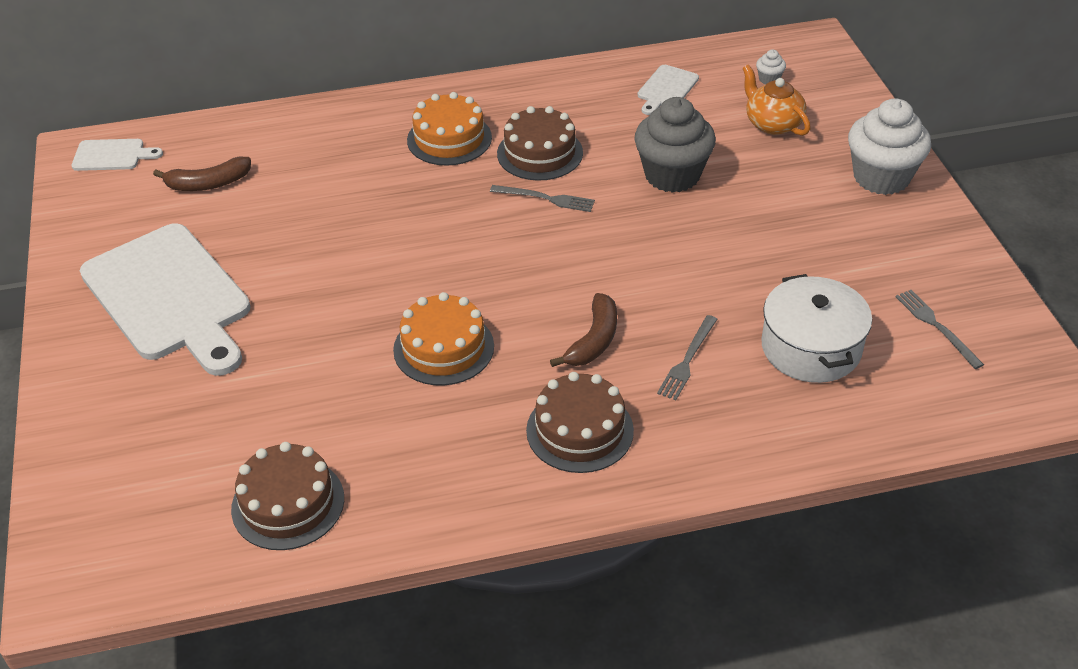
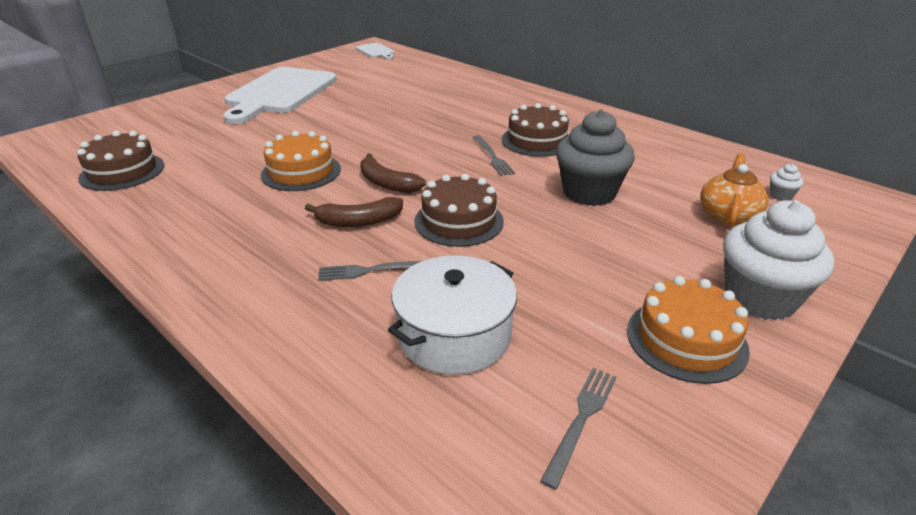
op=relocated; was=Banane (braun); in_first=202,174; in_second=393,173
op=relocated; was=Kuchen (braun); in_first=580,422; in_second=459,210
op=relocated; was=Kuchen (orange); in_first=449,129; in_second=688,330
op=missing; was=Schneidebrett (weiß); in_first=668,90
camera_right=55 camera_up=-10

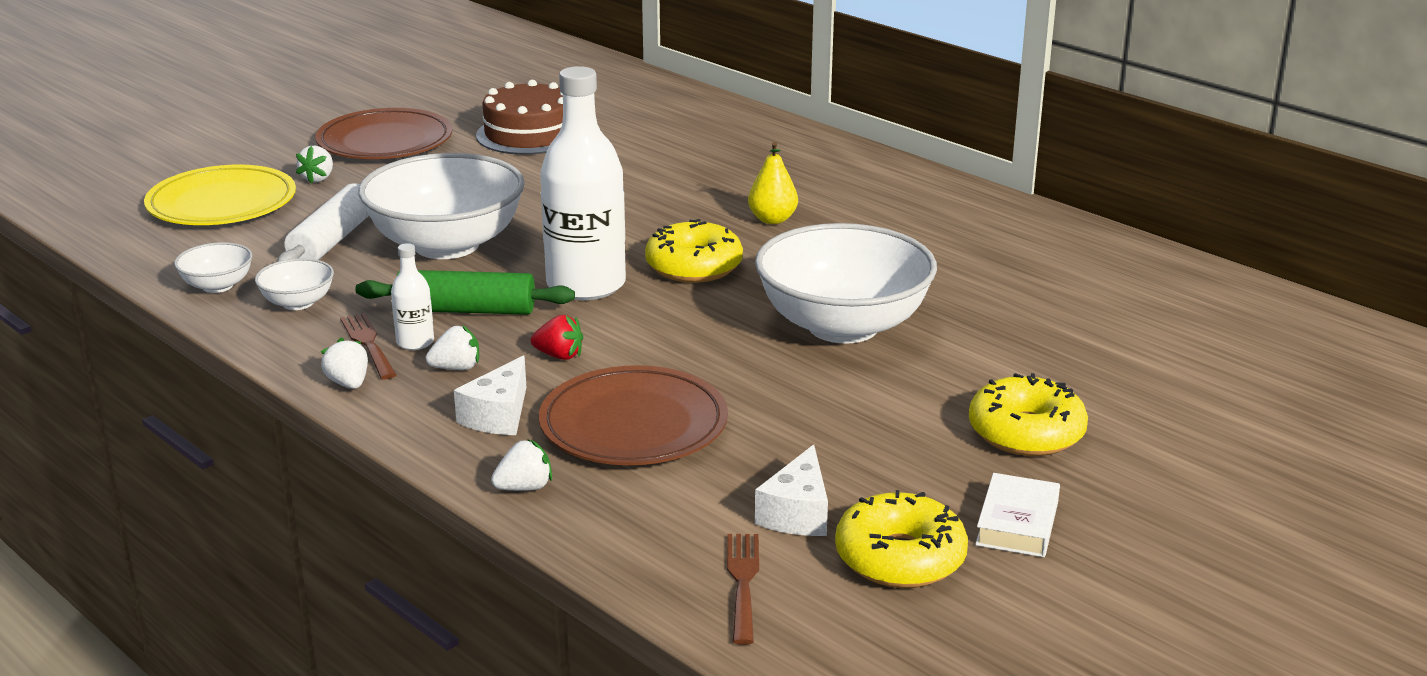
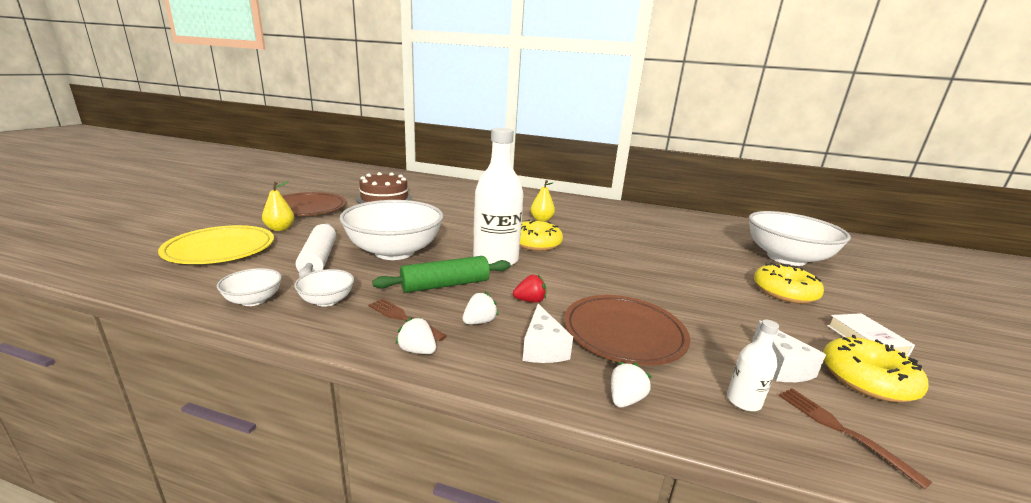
op=exchanged; was=Erdbeere (weiß); now=Birne (gelb); in_first=314,165; in_second=278,206
op=relocated; was=Flasche (weiß); in_first=412,296; in_second=753,365
op=relocated; was=Schüssel (weiß); in_first=846,283; in_second=799,238
camera_right=-30 camera_up=-5

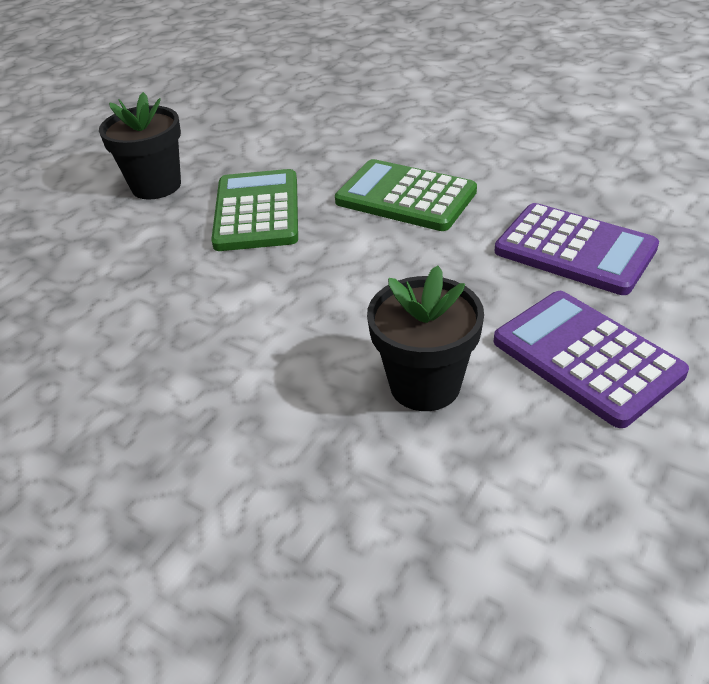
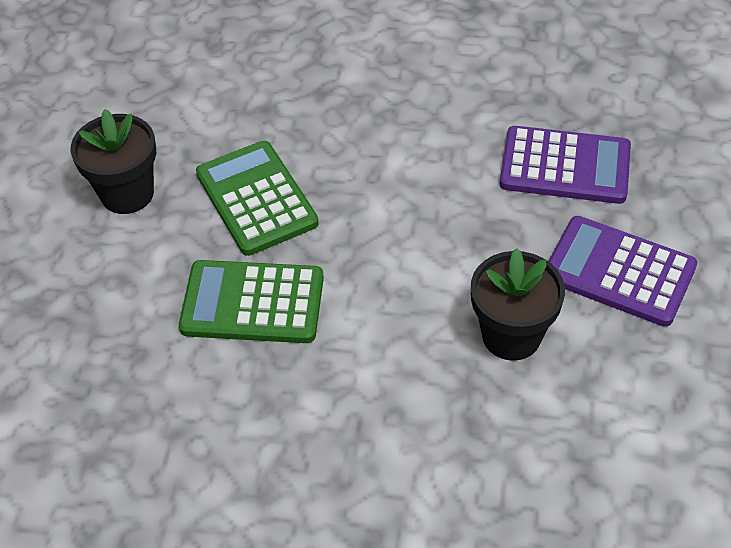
op=relocated; was=Taschenrechner (grün); in_first=406,195; in_second=251,301
camera_right=-25 camera_up=10

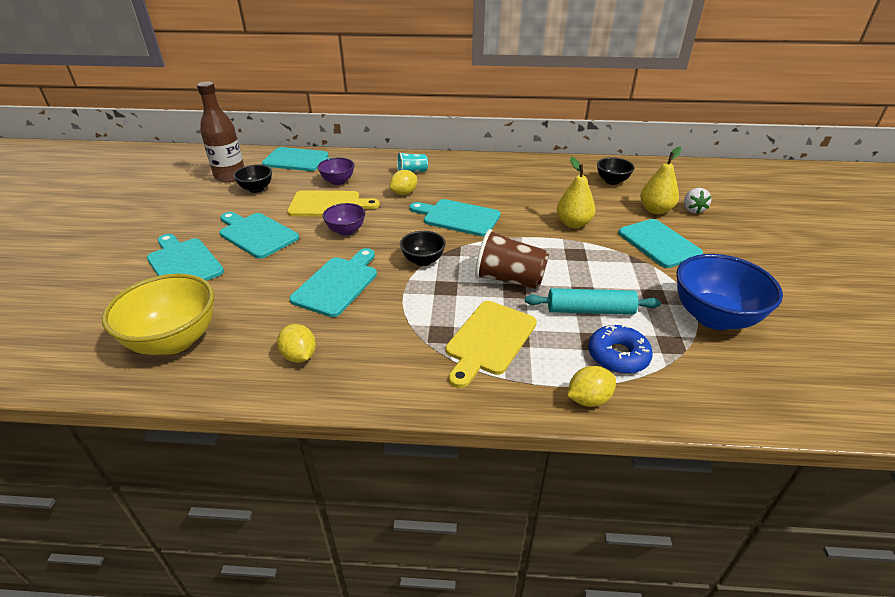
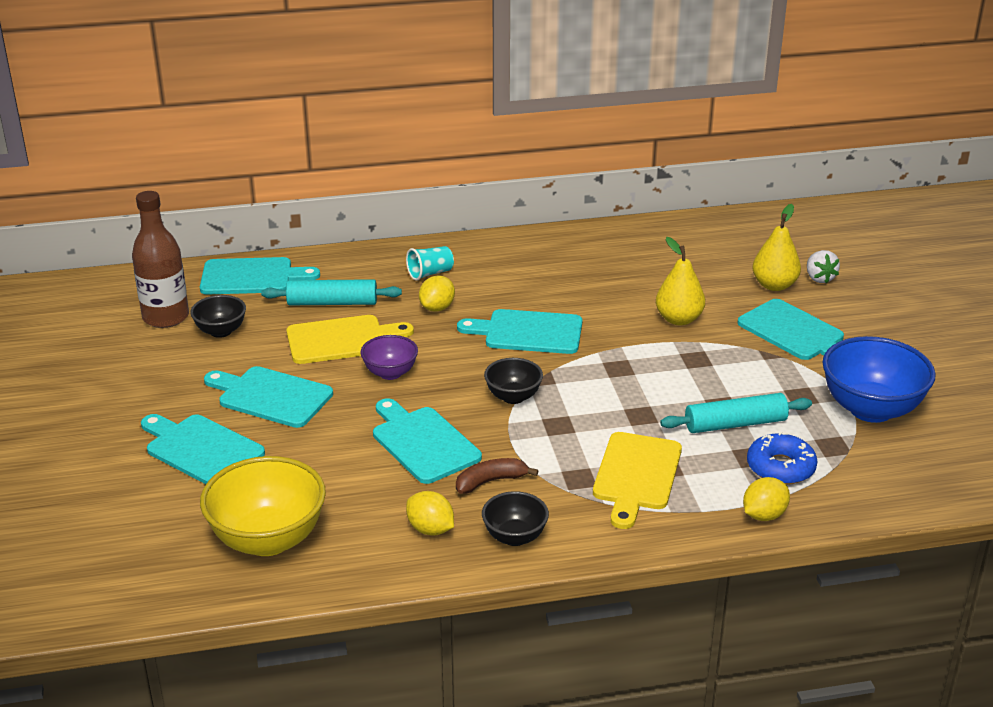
op=exchanged; was=Schüssel (lila); now=Nudelholz (türkis); in_first=336,171; in_second=331,292
op=spun; was=Schneidebrett (türkis); in_first=333,282; in_second=427,441; clockwise=-45
op=appeared; now=Banane (braun); in_second=497,476
op=relocated; was=Schüssel (schwarz); in_first=616,171; in_second=515,518
op=missing; was=Becher (braun); in_first=512,259
camera_right=-15 camera_up=-5

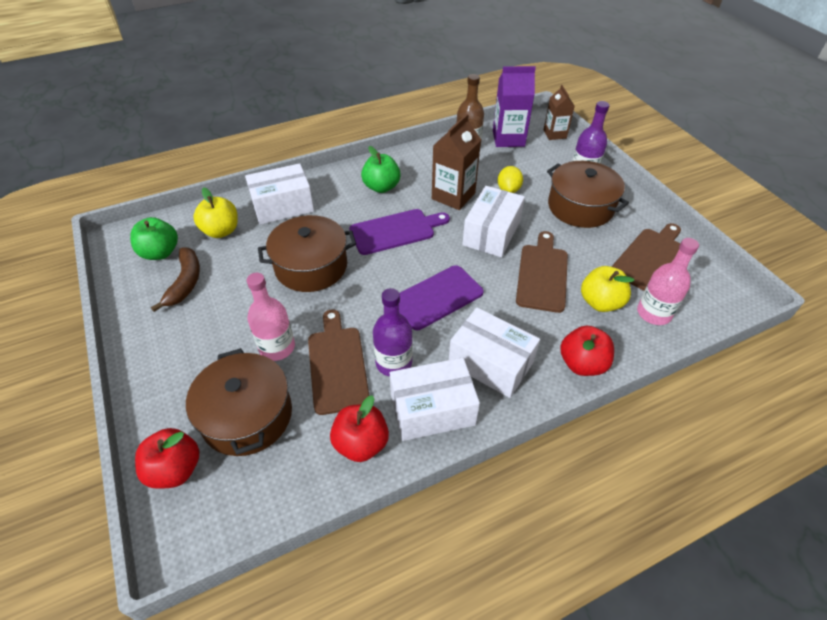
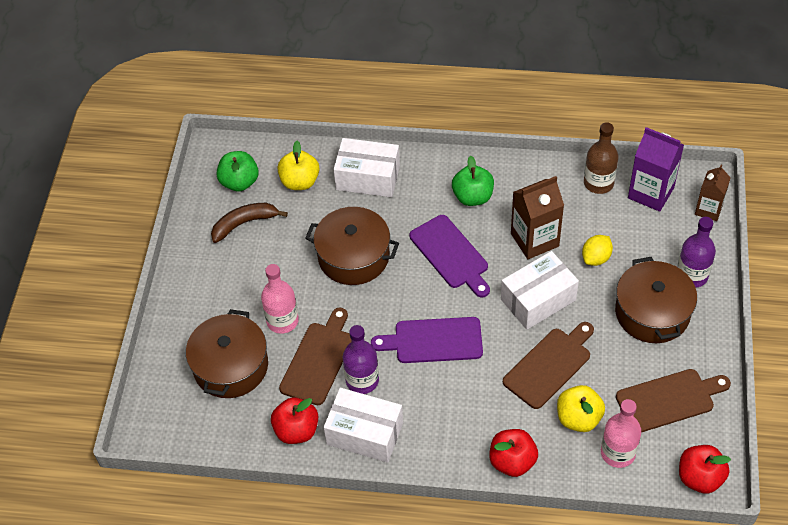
op=spun; was=Banane (braun); in_first=175,279; in_second=249,223; clockwise=-150
op=spun; was=Schneidebrett (lila); in_first=399,232; in_second=449,256; clockwise=45
op=relocated; was=Apfel (rot); in_first=167,458; in_second=705,469
op=missing; was=Schachtel (weiß); in_first=494,352
camera_right=35 camera_up=5

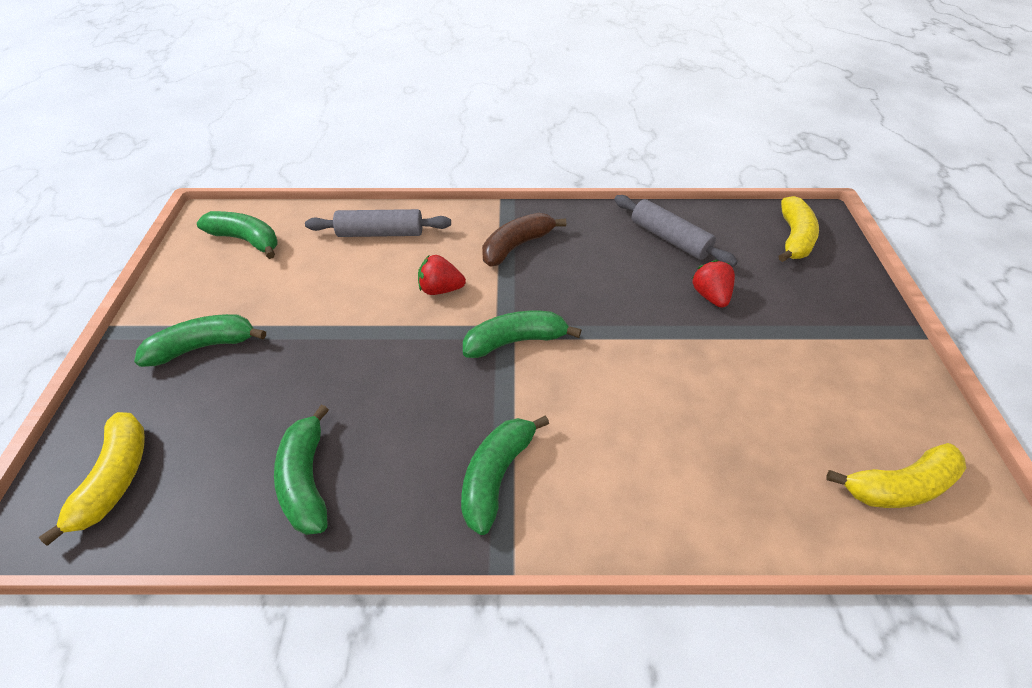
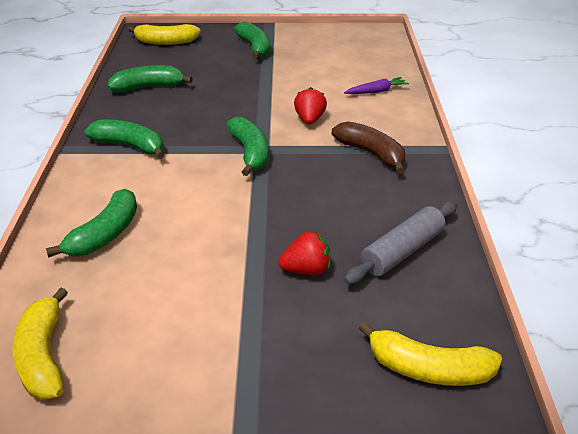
op=relocated; was=Banane (grün); in_first=237,235; in_second=91,223
op=exchanged; was=Nudelholz (grau); now=Karotte (lila); in_first=378,223; in_second=376,85
camera_right=90 camera_up=-10

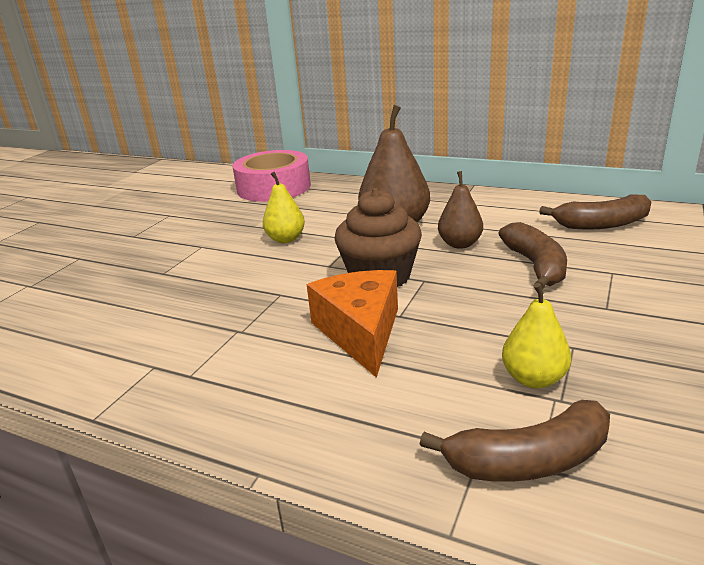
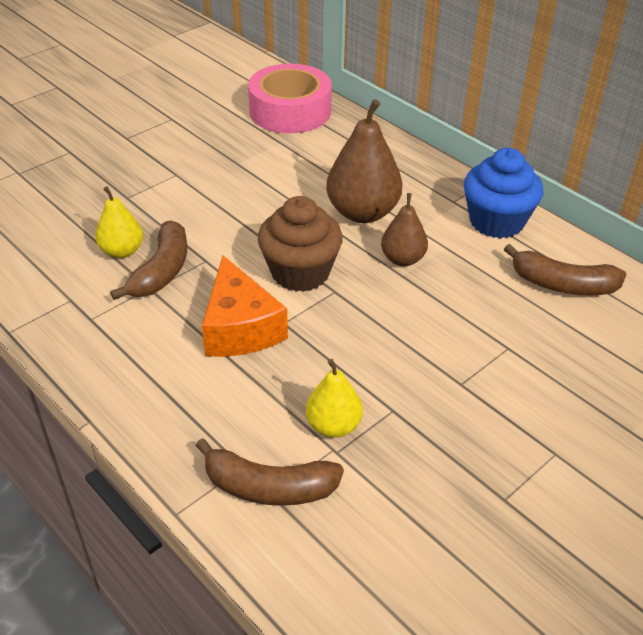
op=relocated; was=Birne (gelb); in_first=284,207; in_second=119,222
op=relocated; was=Banane (braun); in_first=533,256; in_second=148,260
op=spun; was=Käse (orange); in_first=352,324; in_second=245,306; clockwise=150
op=appeared; now=Muffin (blau); in_second=503,193
camera_right=20 camera_up=15

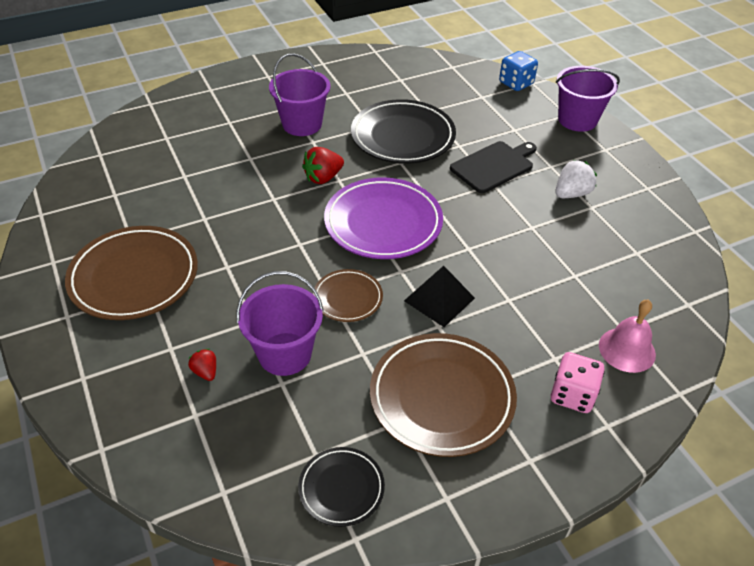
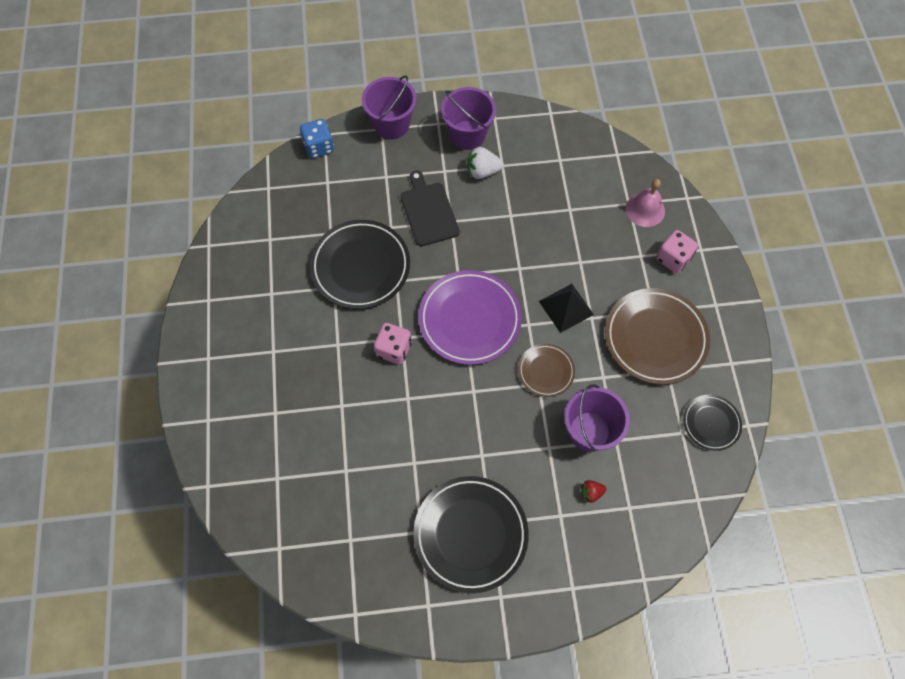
op=exchanged; was=Erdbeere (rot); now=Spielwürfel (rosa); in_first=323,165; in_second=393,344
op=colour; was=Teller (braun); now=Teller (schwarz); in_first=131,273; in_second=471,534
op=relocated; was=Eimer (lila); in_first=299,94; in_second=468,118
op=spun; was=Erdbeere (weiß); in_first=576,179; in_second=485,163; clockwise=-75
camera_right=-70 camera_up=20

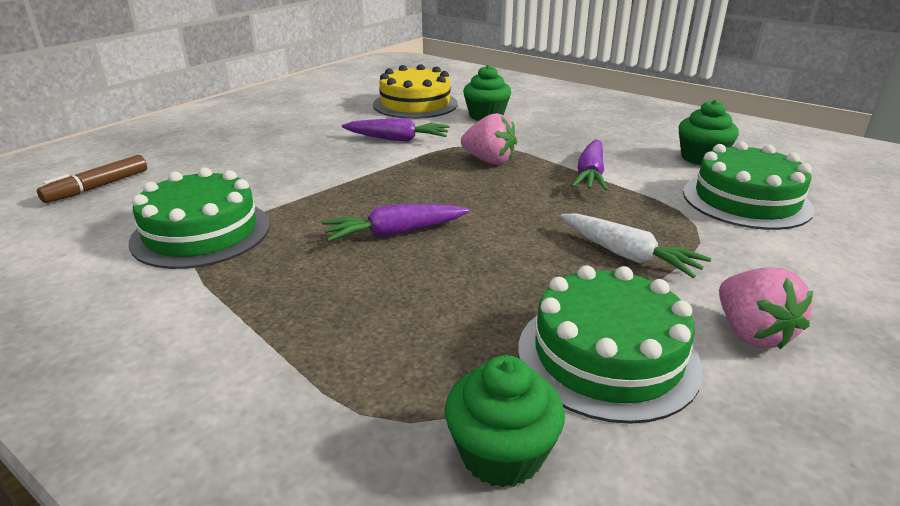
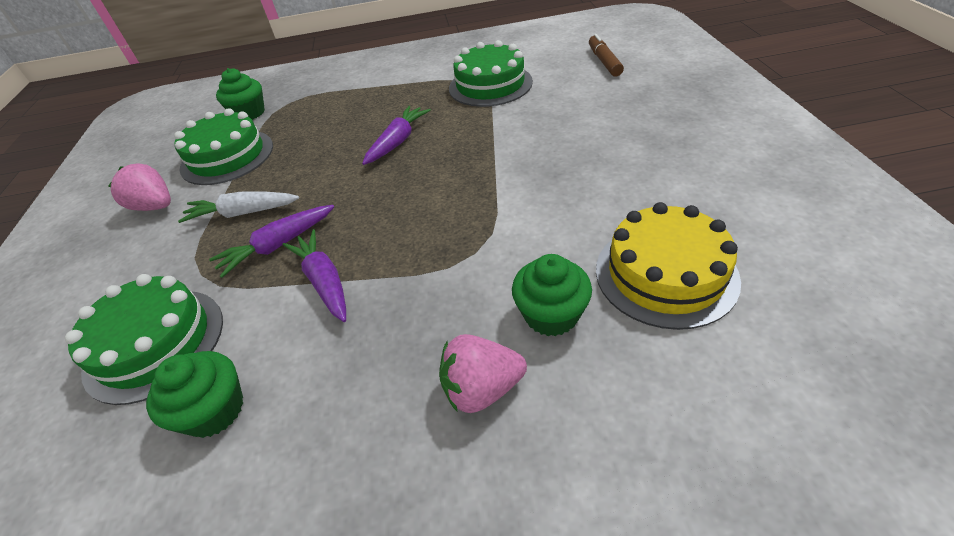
op=relocated; was=Karotte (lila); in_first=396,129; in_second=271,241
op=relocated; was=Erdbeere (rosa); in_first=489,139; in_second=483,373
camera_right=140 camera_up=15

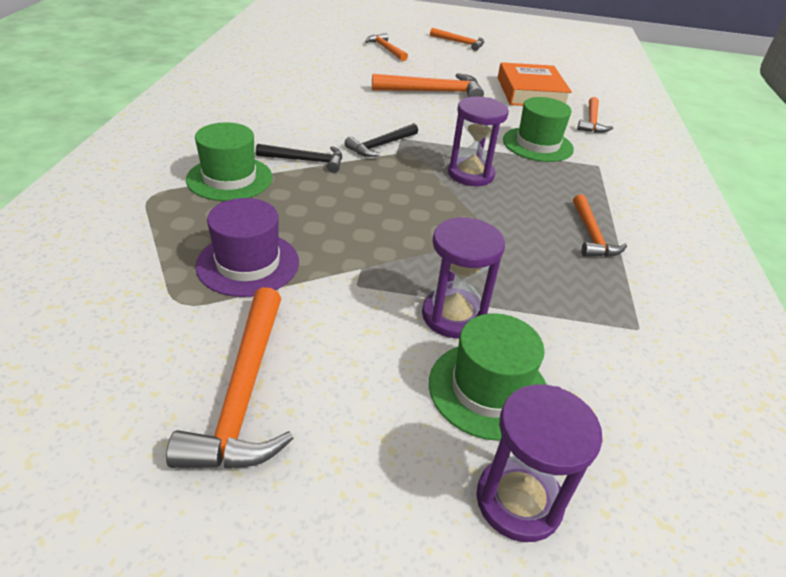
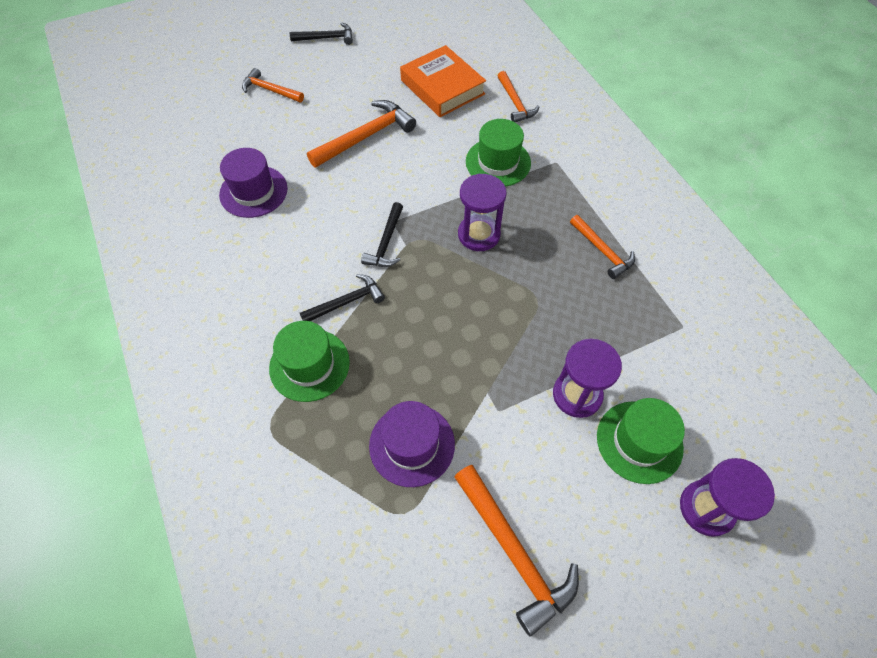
op=appeared; now=Hut (lila); in_second=253,183
op=colour; was=Hammer (orange); now=Hammer (schwarz); in_first=457,39; in_second=321,33
camera_right=-30 camera_up=20

